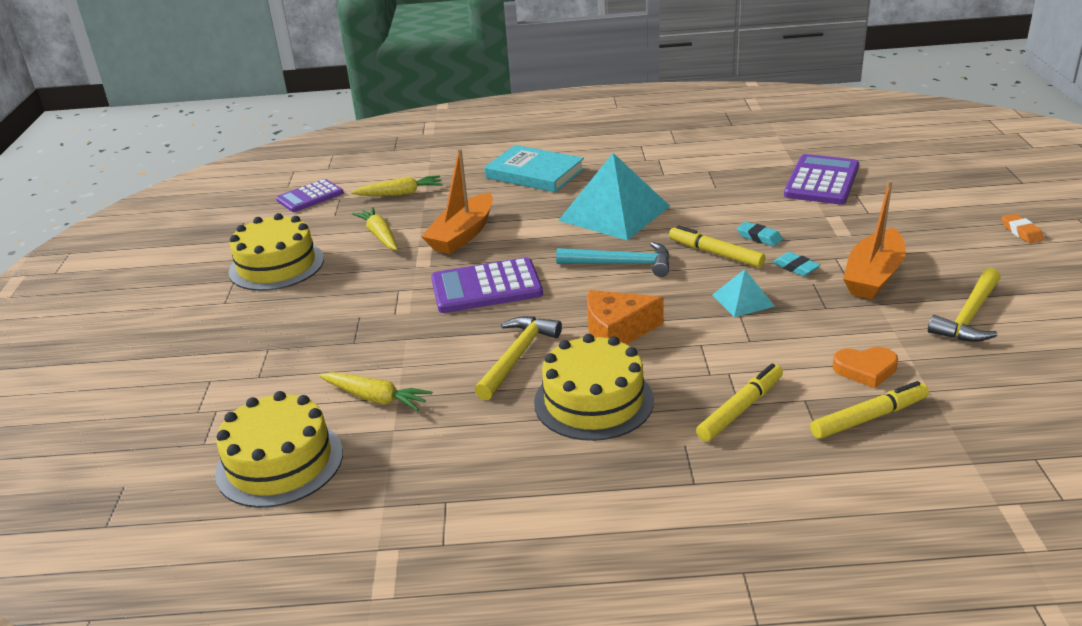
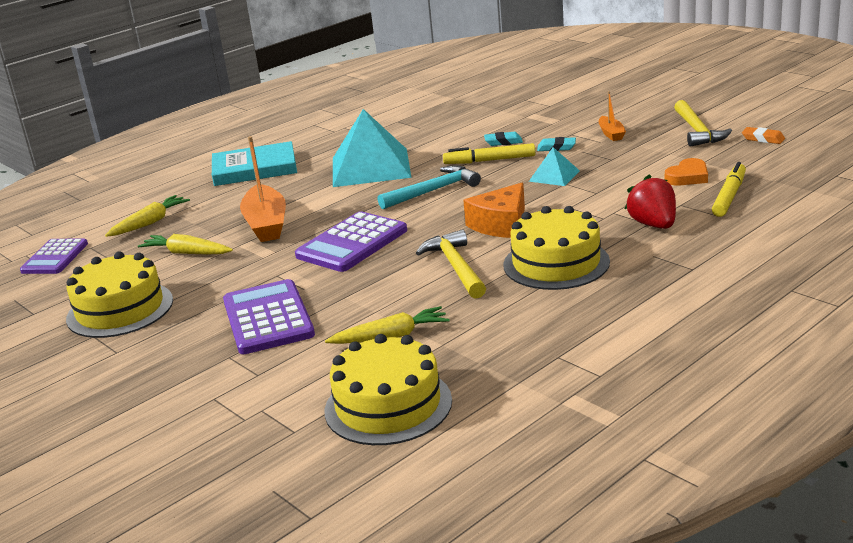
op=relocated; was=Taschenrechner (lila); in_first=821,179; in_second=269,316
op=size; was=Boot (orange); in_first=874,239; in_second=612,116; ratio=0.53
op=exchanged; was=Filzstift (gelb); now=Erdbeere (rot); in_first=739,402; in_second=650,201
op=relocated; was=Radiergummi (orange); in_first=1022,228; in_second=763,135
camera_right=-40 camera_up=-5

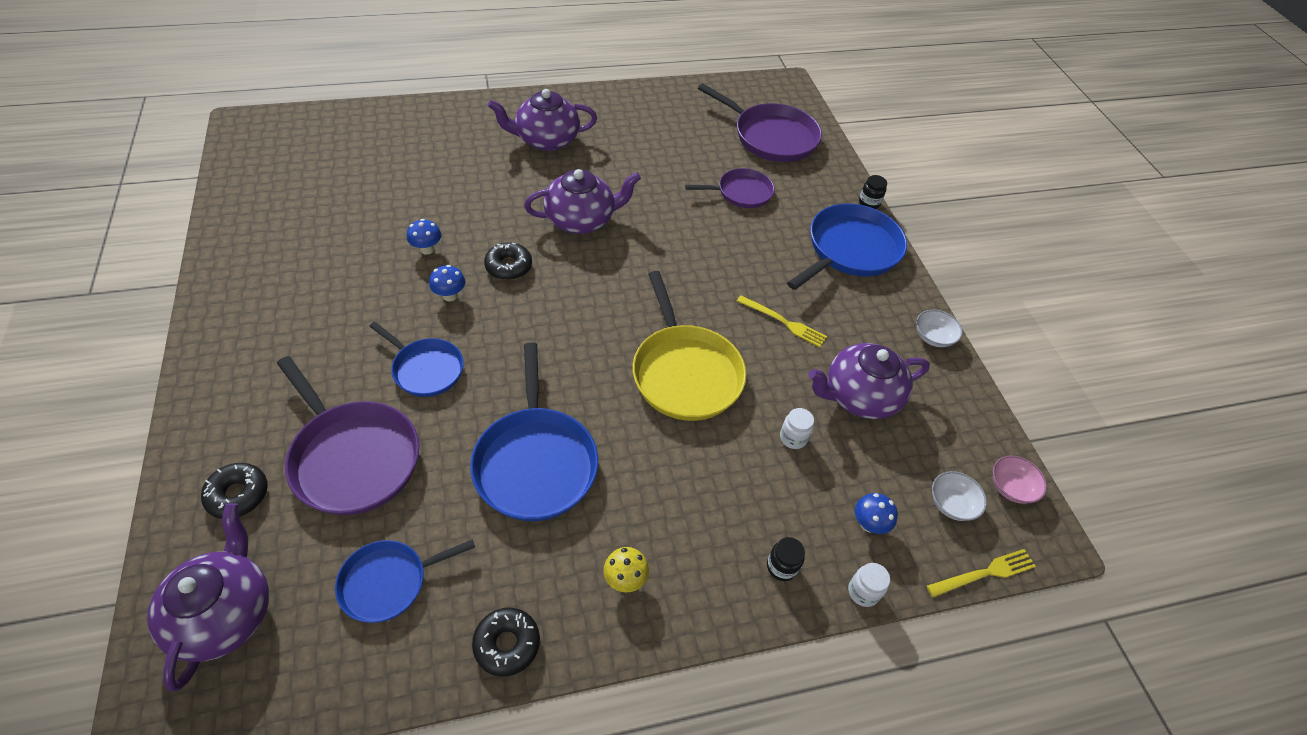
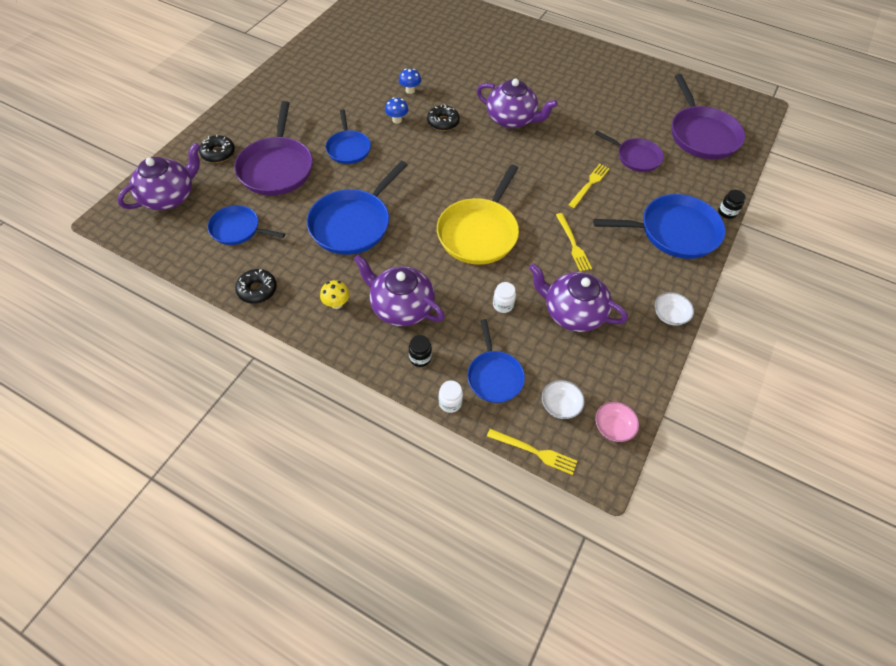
op=relocated; was=Teekanne (lila); in_first=542,120; in_second=399,290
op=exchanged; was=Pilz (blau); now=Pfanne (blau); in_first=876,513; in_second=496,361
op=appeared; now=Gabel (gelb); in_second=589,186
camera_right=45 camera_up=5

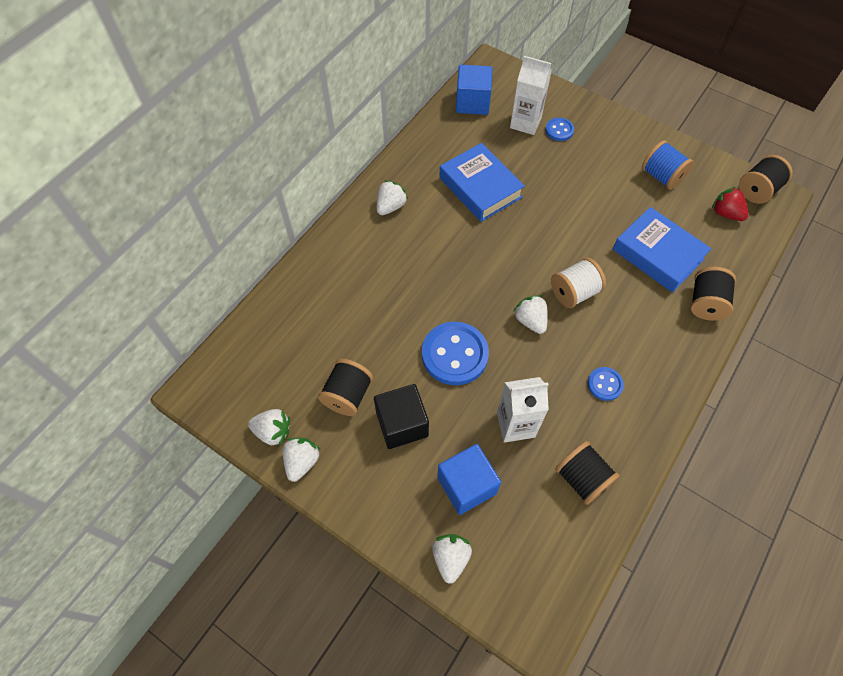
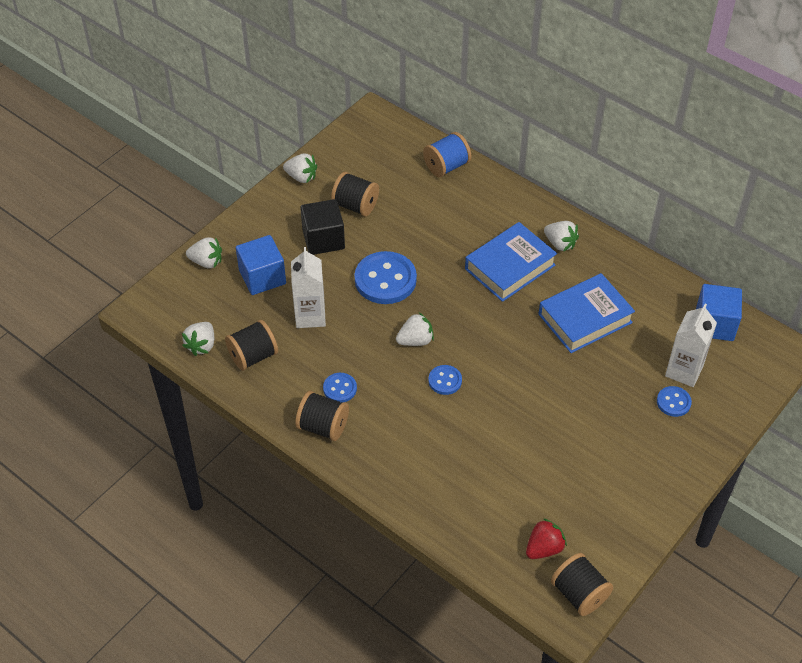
op=relocated; was=Erdbeere (weiß); in_first=269,427; in_second=198,339
op=relocated; was=Garnrolle (schwarz); in_first=713,294; in_second=322,416
op=relocated; was=Garnrolle (blau); in_first=668,165; in_second=447,154
op=exchanged; was=Garnrolle (weiß); now=Knopf (blau); in_first=578,283; in_second=445,380
op=relocated; was=Buch (blau); in_first=662,250; in_second=511,262
camera_right=95 camera_up=-10

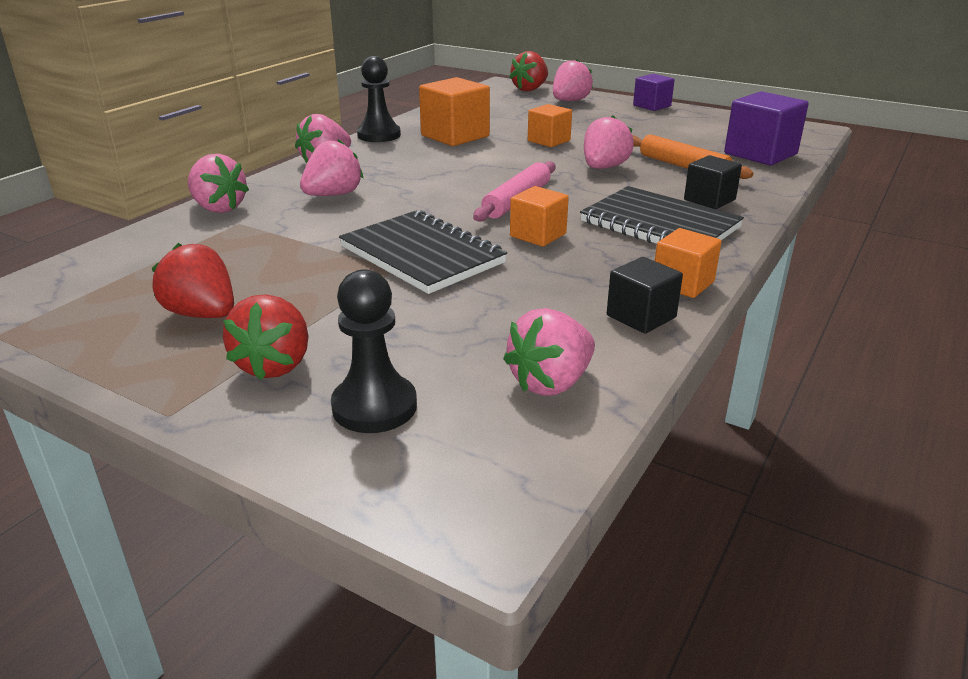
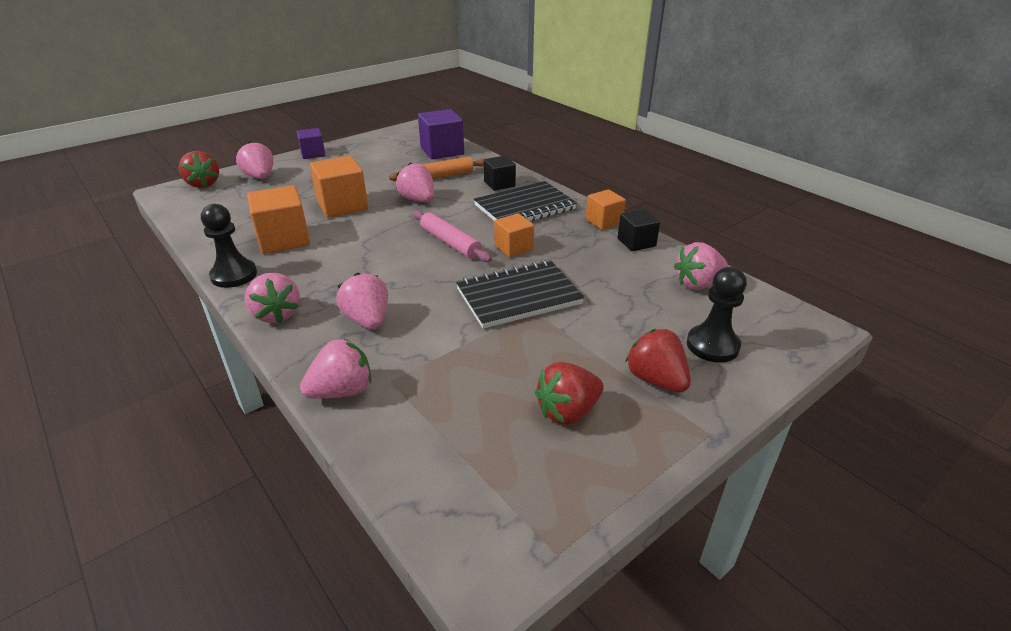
op=size; was=Kubus (orange); in_first=550,125; in_second=339,187; ratio=1.62
op=spun; was=Erdbeere (rot); in_first=266,337; in_second=658,361; clockwise=-150
op=spun; was=Erdbeere (rosa); in_first=549,352; in_second=701,266; clockwise=90
camera_right=-70 camera_up=5

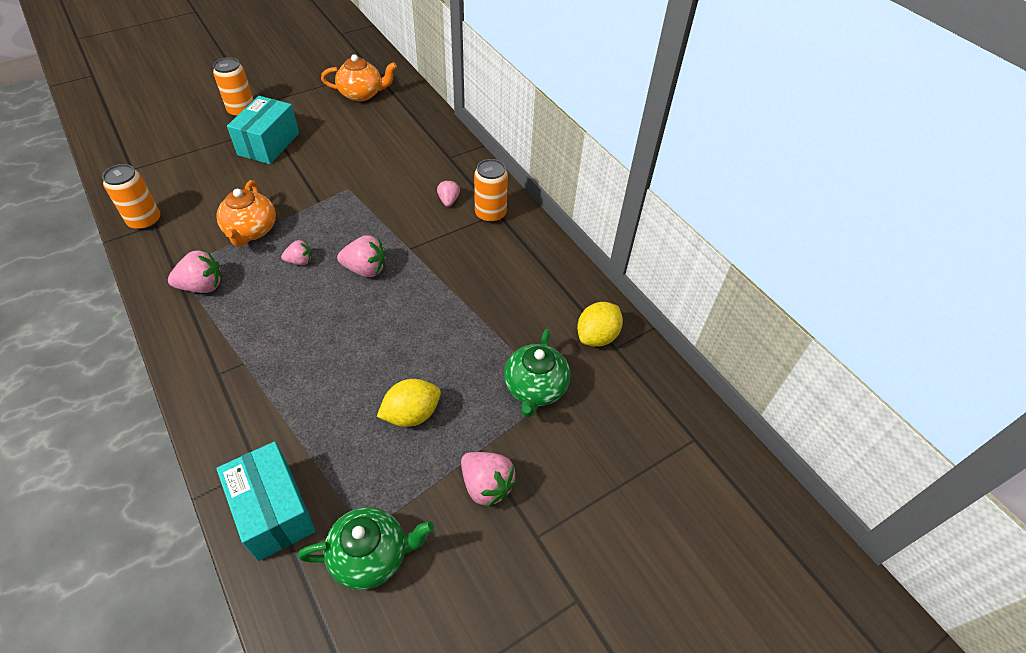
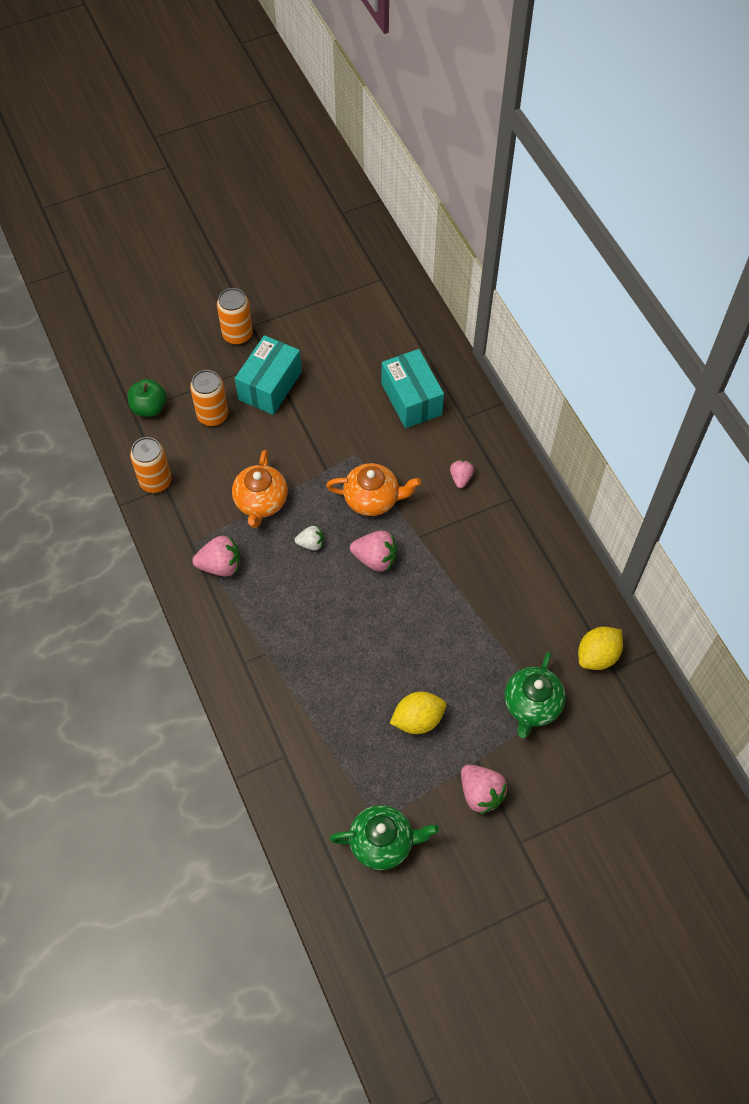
op=appeared; now=Apfel (grün); in_second=147,398
op=relocated; was=Dose (orange); in_first=491,191; in_second=209,398
op=colour; was=Erdbeere (rosa); now=Erdbeere (weiß); in_first=296,252; in_second=309,538
op=relocated; was=Teekanne (orange); in_first=359,78; in_second=373,489
op=relocated; was=Schachtel (türkis); in_first=266,501; in_second=412,388
camera_right=10 camera_up=10

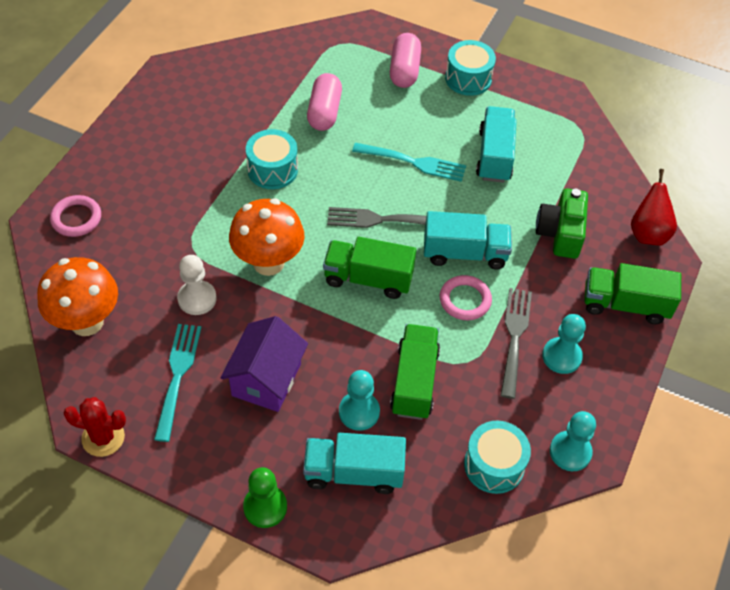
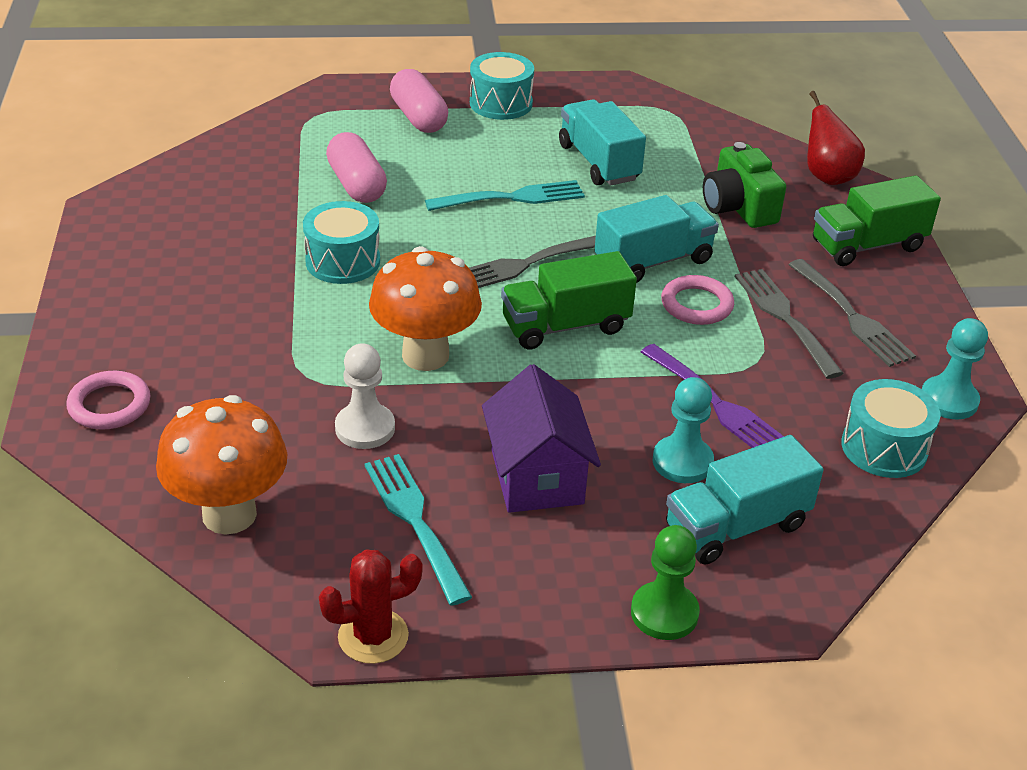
op=exchanged; was=Lastwagen (grün); now=Gabel (lila); in_first=415,372; in_second=712,396
op=exchanged; was=Bauer (türkis); now=Gabel (grau); in_first=564,344; in_second=852,313
camera_right=-30 camera_up=-15

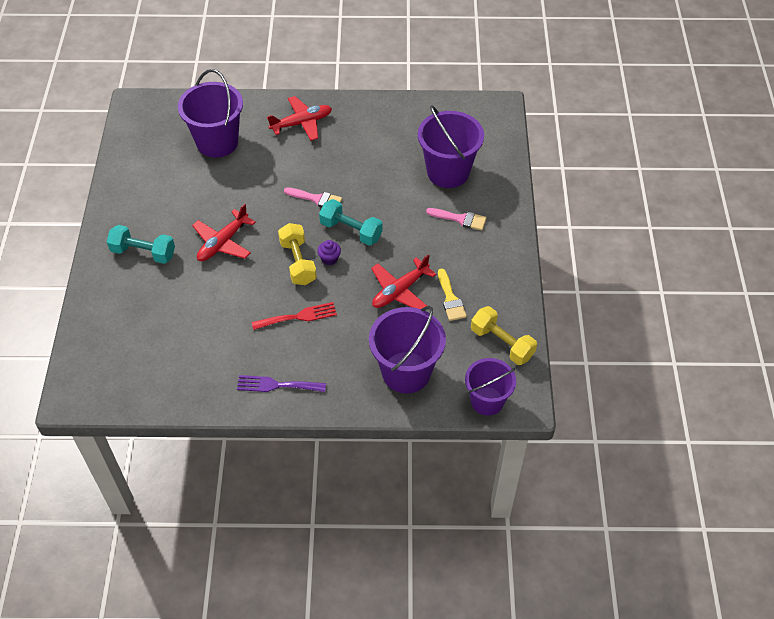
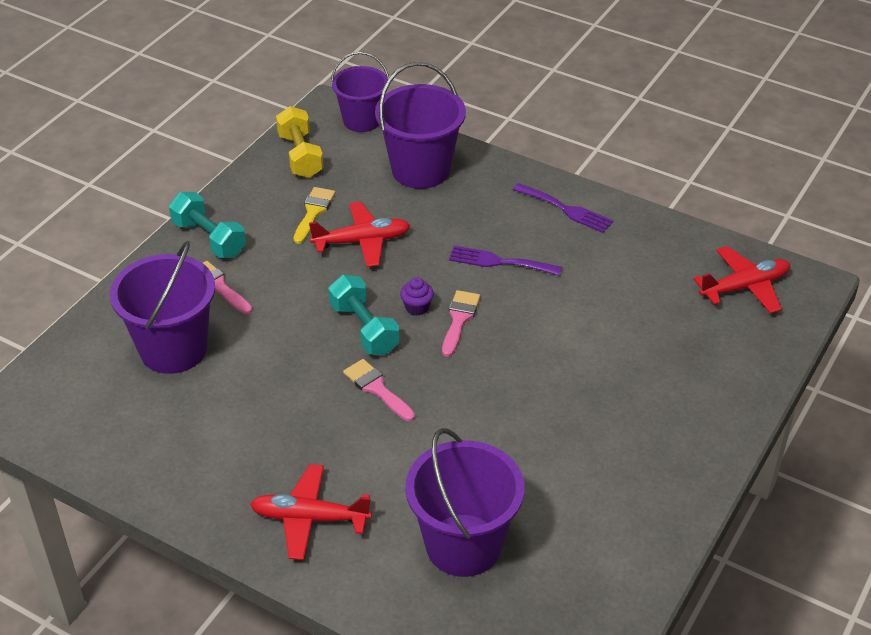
op=relocated; was=Hantel (türkis); in_first=141,244; in_second=207,225
op=exchanged; was=Hantel (gelb); now=Pinsel (rosa); in_first=297,254; in_second=461,323
op=colour; was=Gabel (rot); now=Gabel (lila); in_first=294,316; in_second=505,261
op=relocated; was=Flugzeug (rot); in_first=224,232; in_second=741,280
camera_right=-150 camera_up=-10

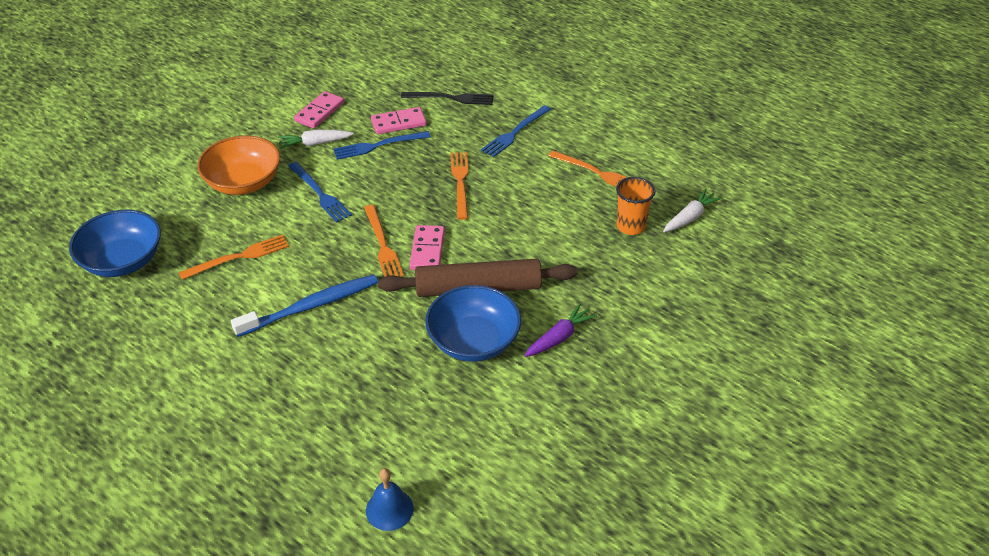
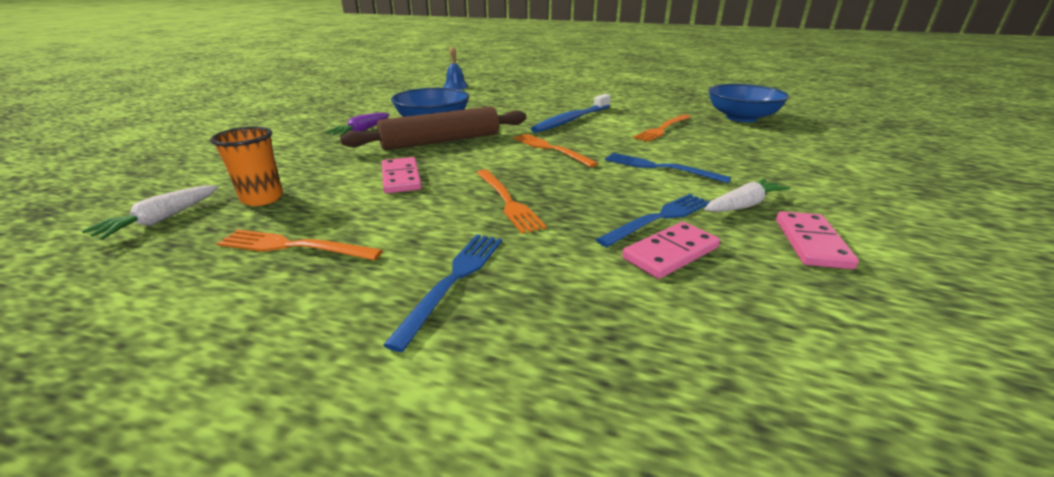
op=relocated; was=Dominostein (rosa); in_first=427,247; in_second=402,175
op=missing; was=Schüssel (orange); in_first=238,165
op=missing; was=Gabel (schwarz); in_first=447,98
camera_right=160 camera_up=-15

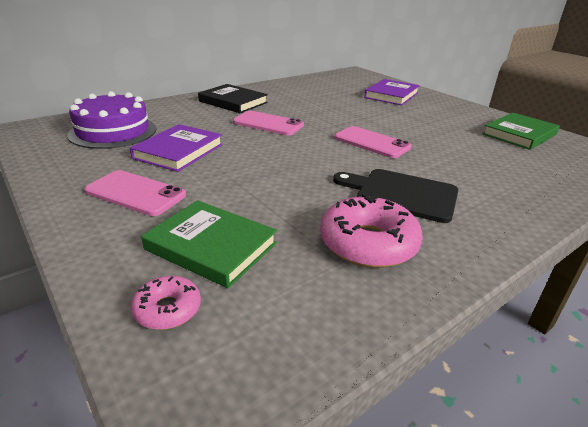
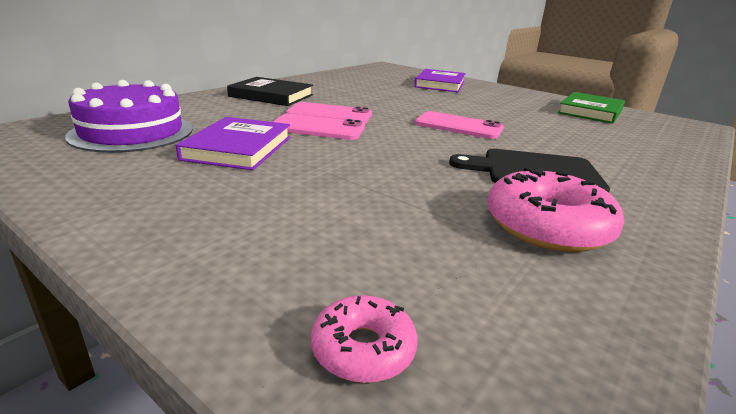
op=relocated; was=Handy (rosa); in_first=135,193; in_second=319,126
op=missing; was=Buch (grün); in_first=209,244
camera_right=-15 camera_up=-5

